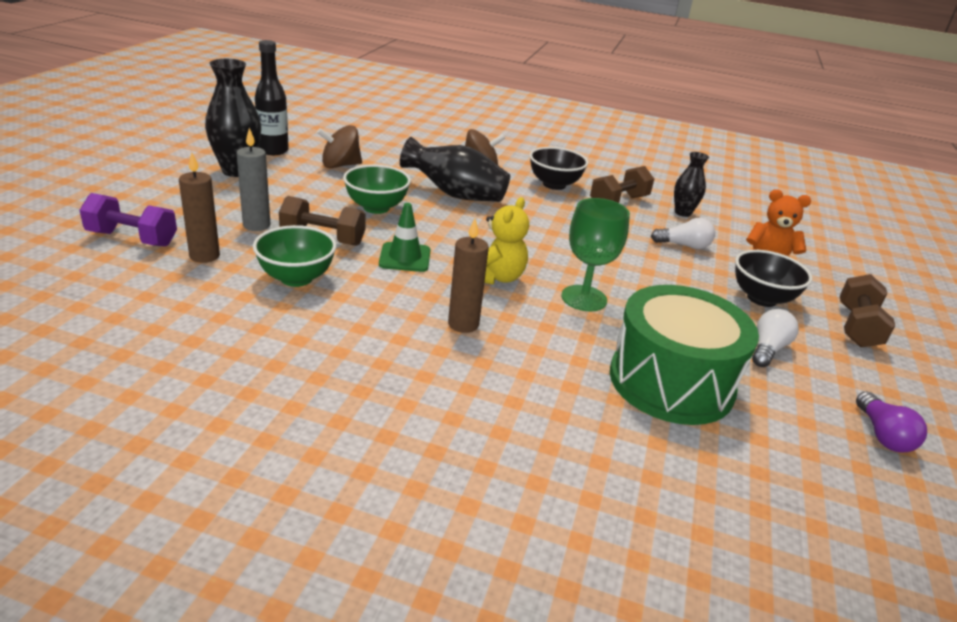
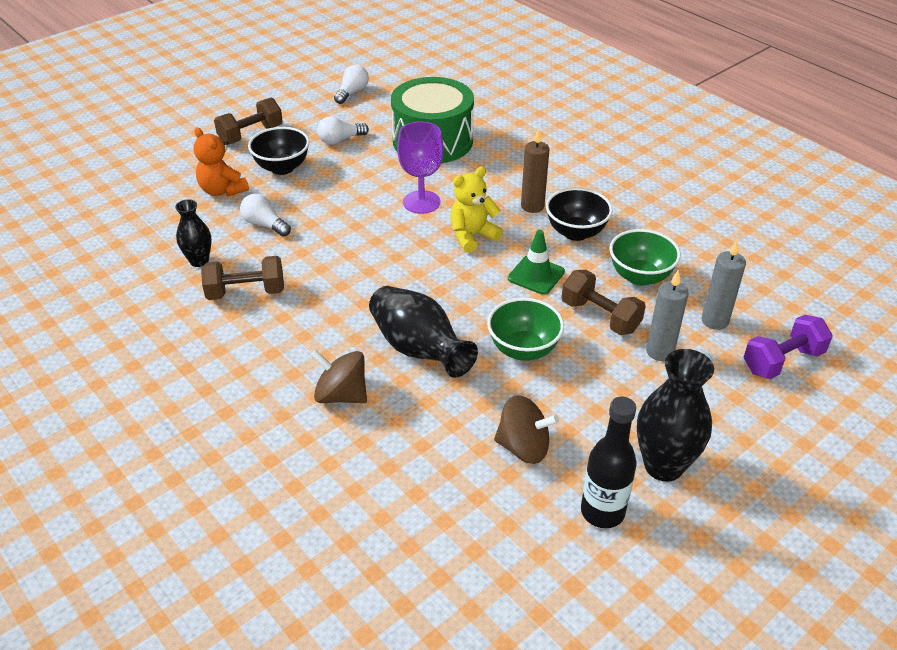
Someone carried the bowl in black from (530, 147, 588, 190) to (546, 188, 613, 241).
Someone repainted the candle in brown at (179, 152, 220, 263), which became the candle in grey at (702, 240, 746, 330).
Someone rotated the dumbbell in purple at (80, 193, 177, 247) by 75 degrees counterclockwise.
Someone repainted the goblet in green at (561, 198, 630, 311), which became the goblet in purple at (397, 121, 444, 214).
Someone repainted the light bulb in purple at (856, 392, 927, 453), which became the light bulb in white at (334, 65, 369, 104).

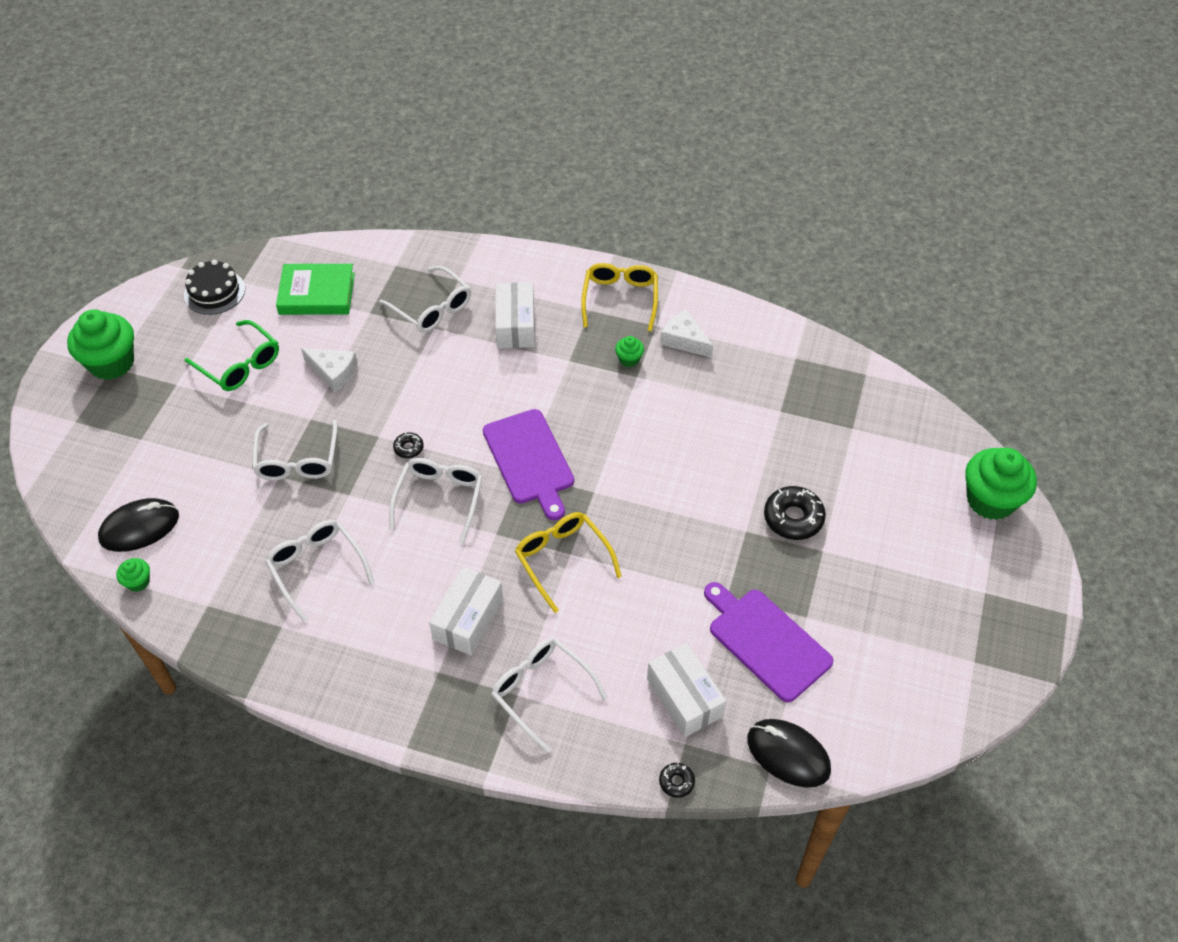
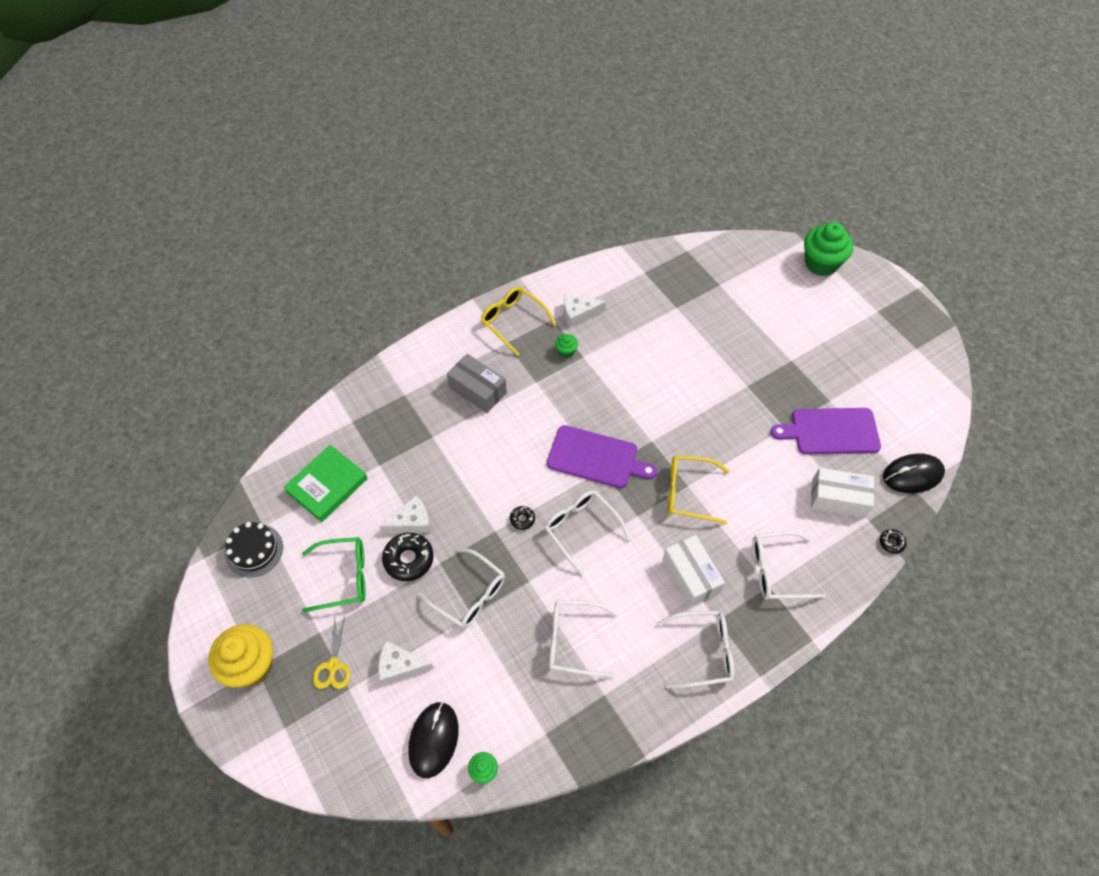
Someone carried the glasses in white from (379, 266, 471, 333) to (657, 611, 734, 689).
Someone repainted the box in white at (495, 282, 535, 348), which became the box in grey at (447, 354, 507, 413).
Someone repainted the cupcake in green at (67, 309, 134, 380), which became the cupcake in yellow at (208, 624, 273, 687).
Someone carried the donut in black from (764, 486, 826, 540) to (382, 533, 434, 581).
Someone put down the scissors in yellow at (313, 616, 350, 689).
Someone put down the cheese in white at (378, 640, 434, 685).

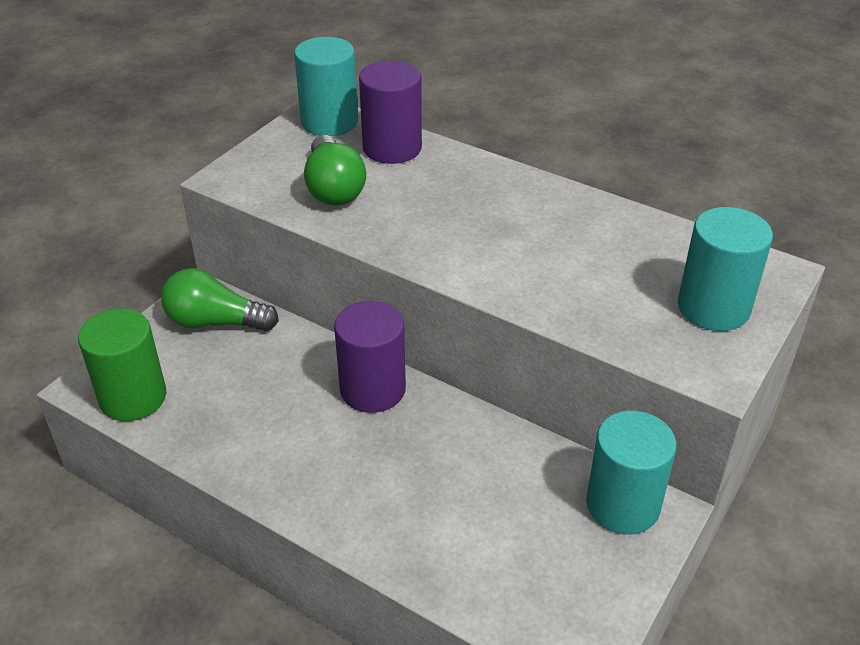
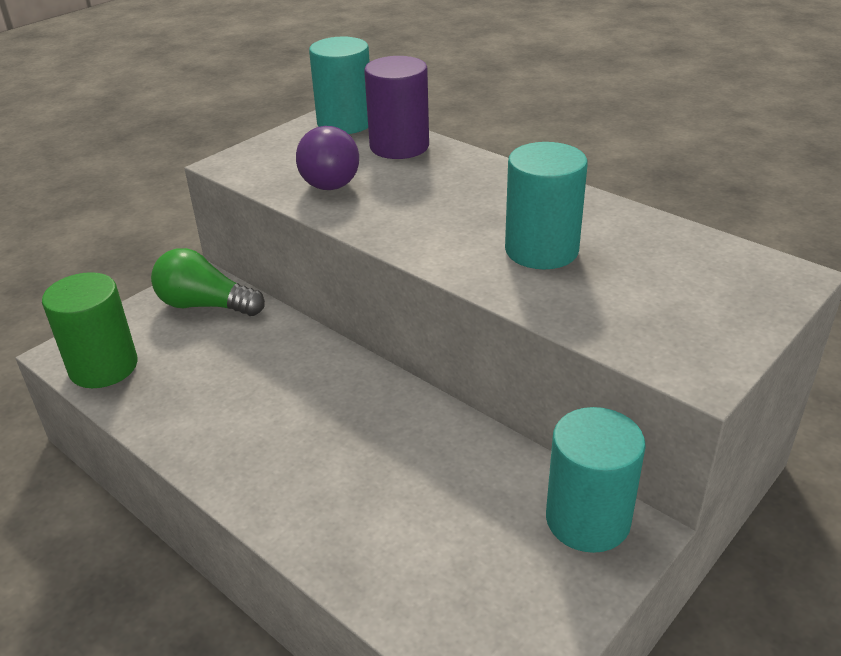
Someone repainted the light bulb in green at (304, 135, 366, 205), which became the light bulb in purple at (296, 126, 359, 190).
Someone carried the cylinder in turquoise from (678, 207, 773, 331) to (505, 142, 588, 269).
Someone took away the cylinder in purple at (334, 301, 406, 413).

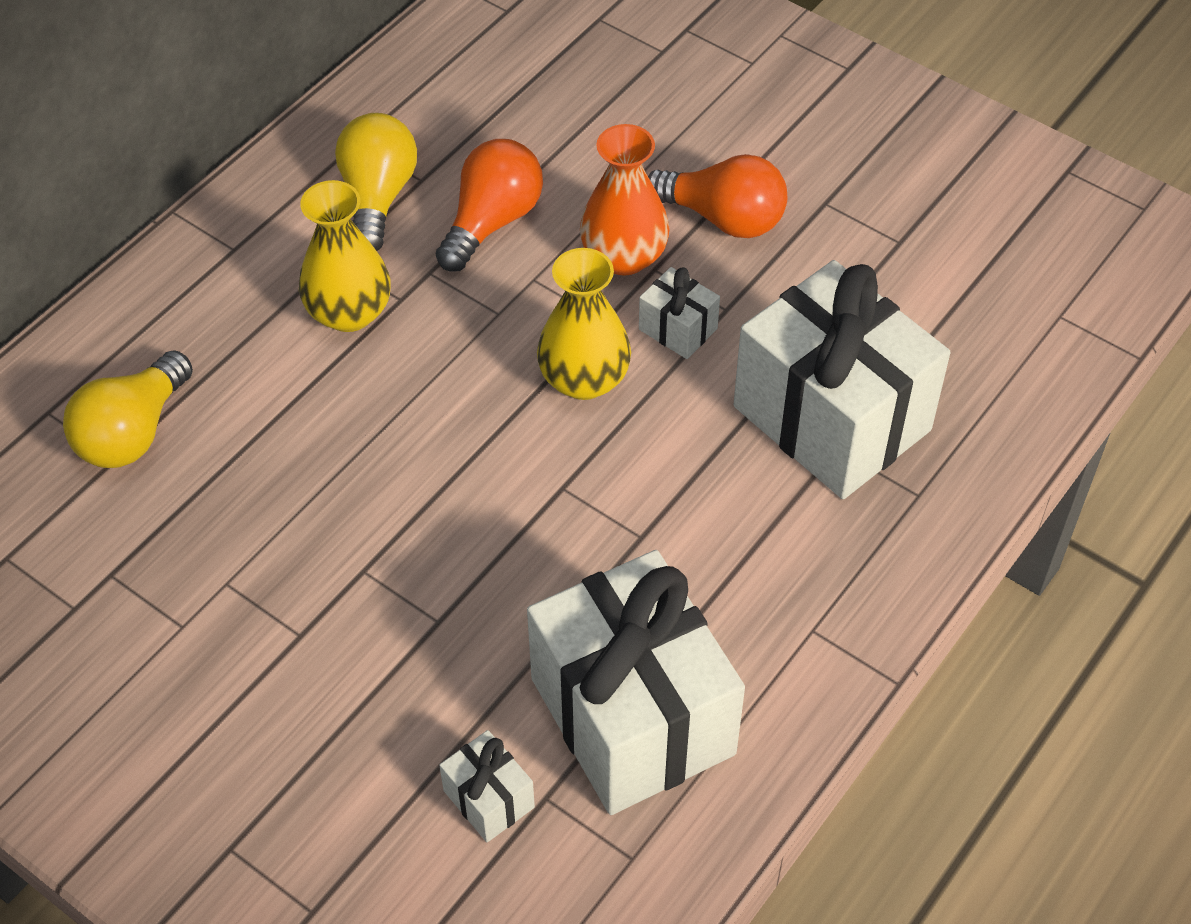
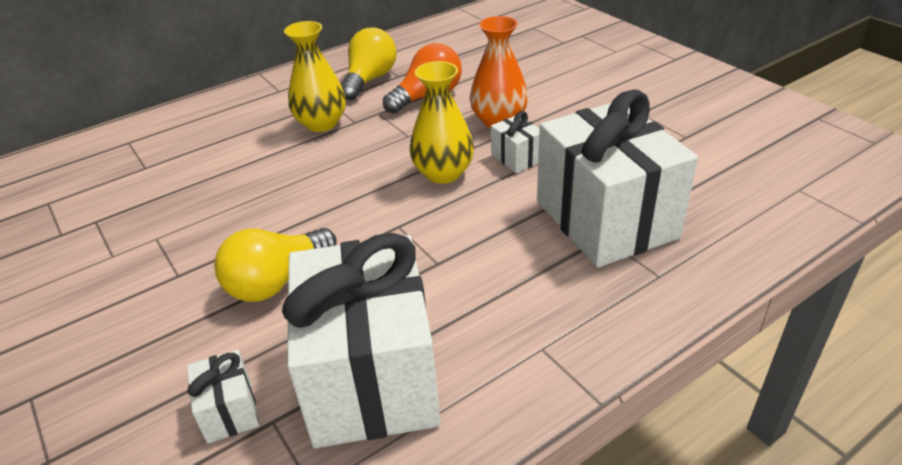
Someone took away the light bulb in orange at (648, 154, 787, 238).
Someone carried the light bulb in yellow from (63, 350, 193, 468) to (214, 228, 337, 302).

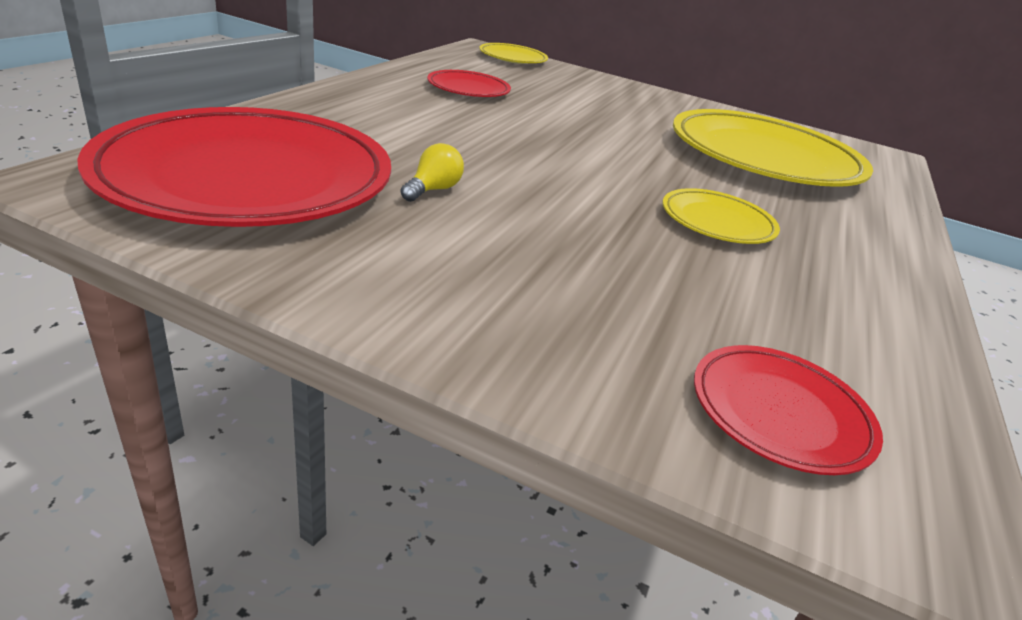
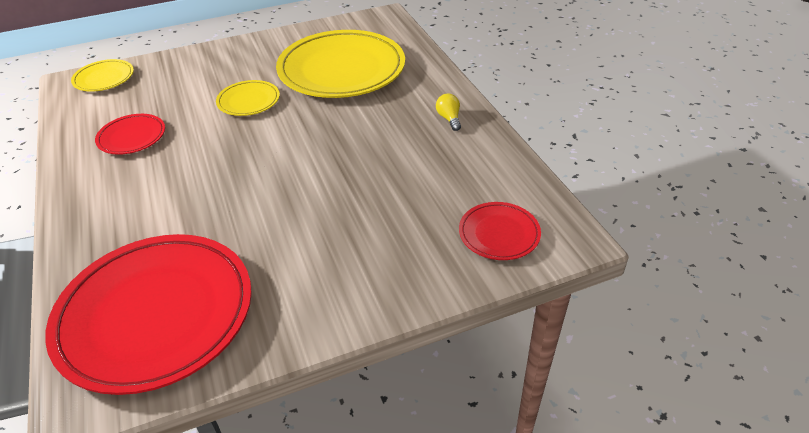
Someone carried the light bulb in yellow from (401, 143, 464, 202) to (436, 93, 461, 131).
Someone carried the plate in yellow from (663, 188, 780, 244) to (216, 80, 280, 116).

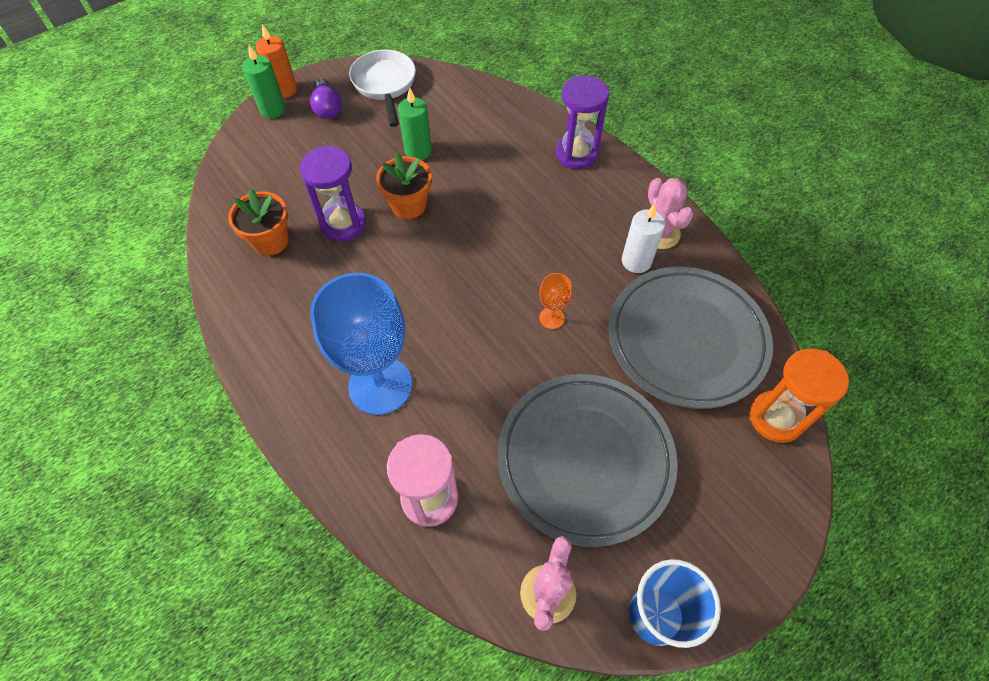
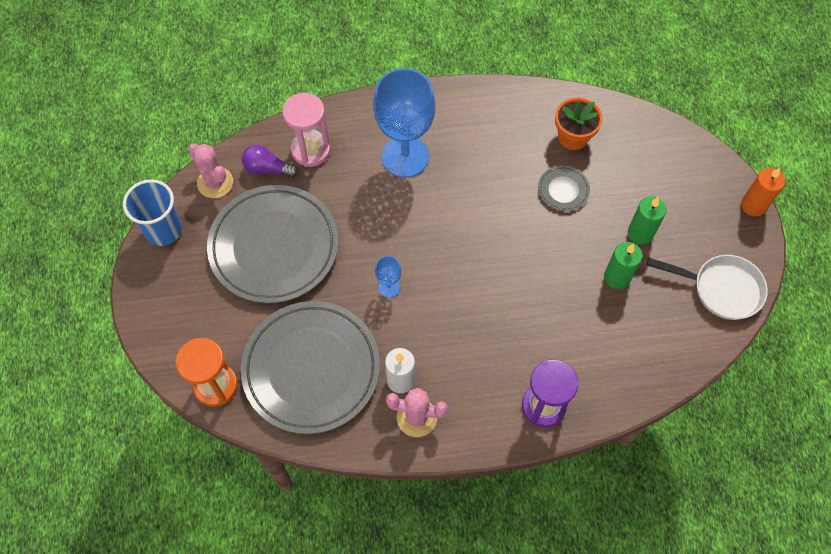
Someone carried the candle in green from (242, 45, 286, 118) to (628, 196, 666, 245).
Someone carried the light bulb in purple from (310, 78, 342, 119) to (242, 145, 299, 178).
Someone swapped the hourglass in purple at (300, 145, 366, 241) for the plate in grey at (538, 166, 590, 211).
Someone took away the flower pot in orange at (376, 153, 432, 219).
Someone repainted the goblet in orange at (539, 273, 572, 329), which became the goblet in blue at (375, 256, 402, 298).

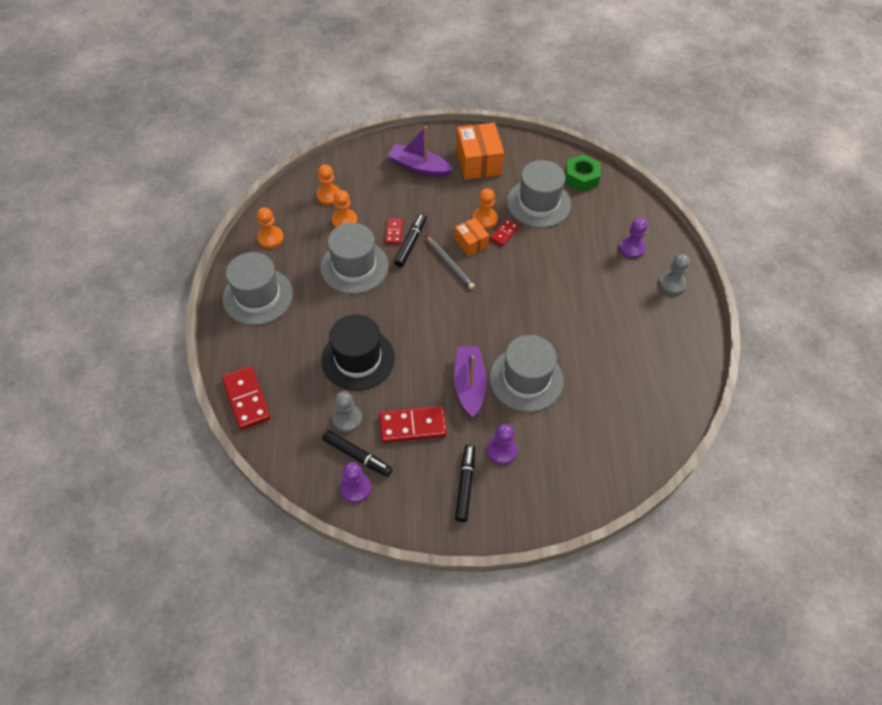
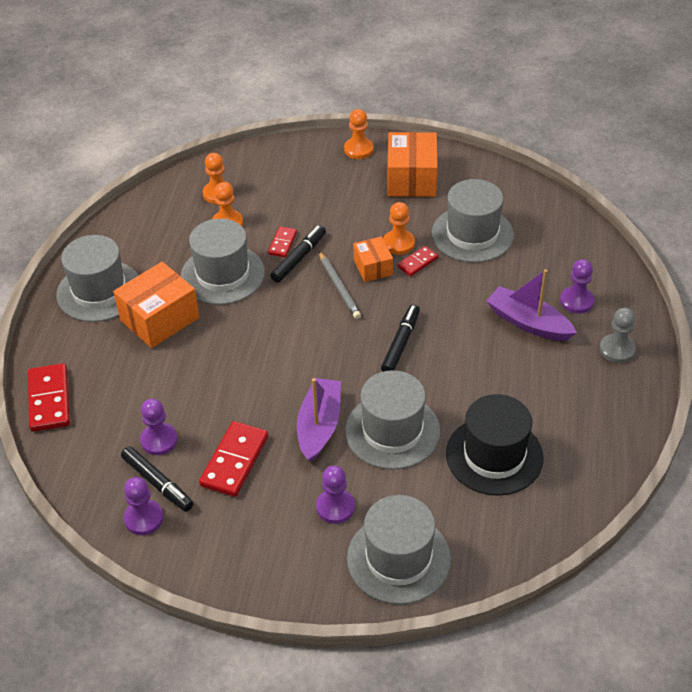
Someone carried the boat in purple from (388, 126, 453, 177) to (487, 269, 577, 341).
Someone took away the nut in green at (565, 154, 601, 192).
Someone carried the pawn in orange from (257, 207, 284, 248) to (344, 109, 373, 159).
Someone carried the hat in black from (321, 314, 395, 391) to (446, 394, 544, 496).
Someone repainted the pawn in grey at (332, 391, 362, 432), which became the pawn in purple at (140, 399, 178, 455).
Someone rotated the domino in red at (379, 406, 447, 443) by 75 degrees counterclockwise.
Someone carried the marker in black from (455, 444, 475, 522) to (381, 304, 420, 372).
Someone put down the box in orange at (113, 262, 200, 348).
Someone put down the hat in grey at (347, 495, 451, 604).

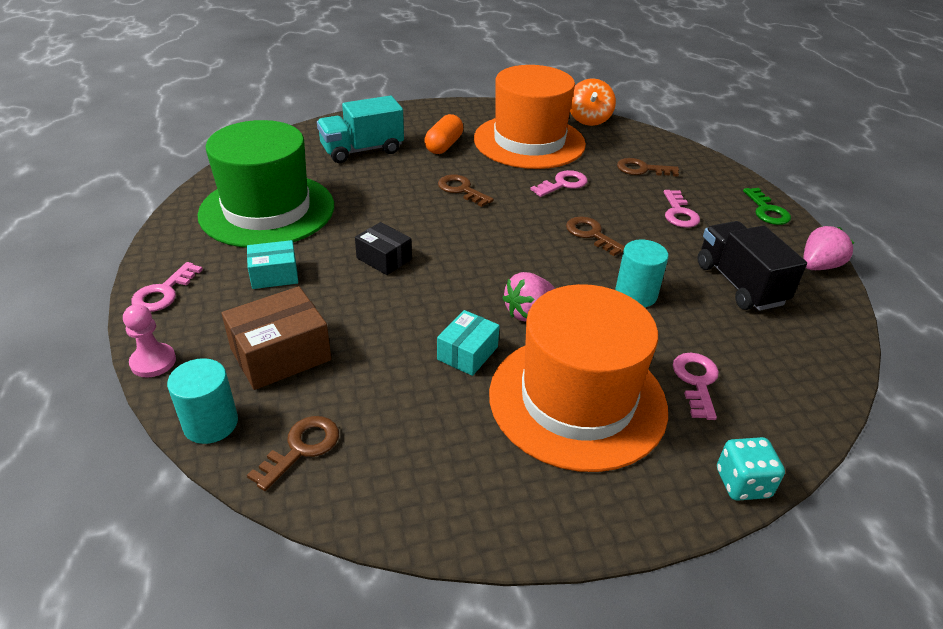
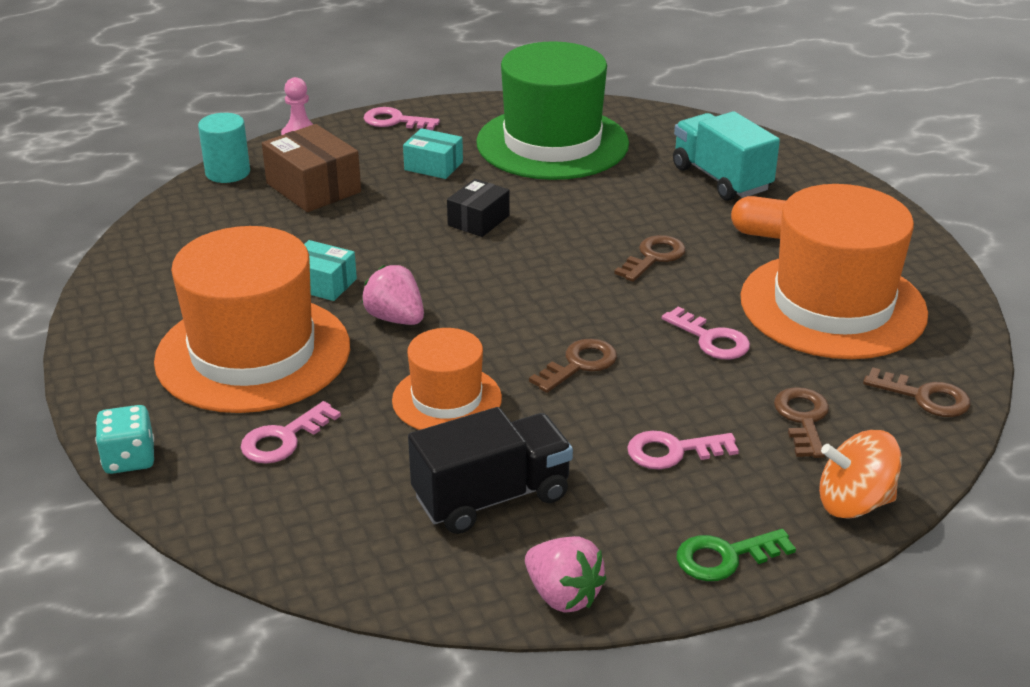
Someone carried the spinning top in orange from (570, 78, 616, 126) to (819, 430, 902, 519).
Someone rotated the box in turquoise at (247, 240, 298, 289) by 45 degrees counterclockwise.
Someone swapped the cylinder in turquoise at (615, 240, 669, 307) for the hat in orange at (392, 328, 502, 430).
Someone rotated the key in pink at (673, 353, 719, 420) by 135 degrees clockwise.
Someone carried the key in brown from (247, 416, 339, 491) to (863, 367, 971, 417).

